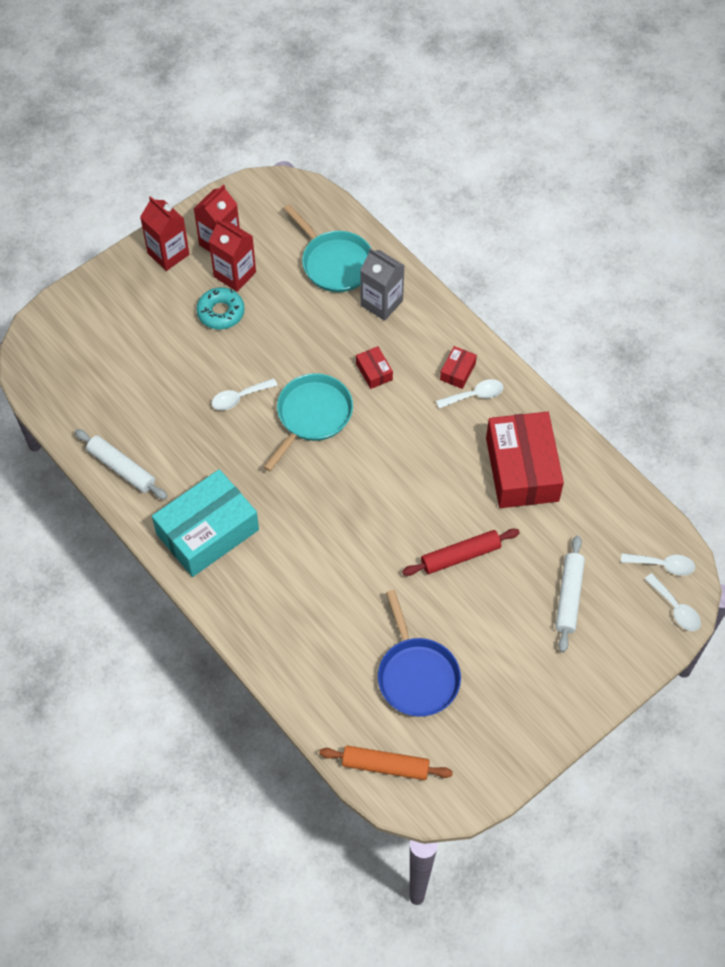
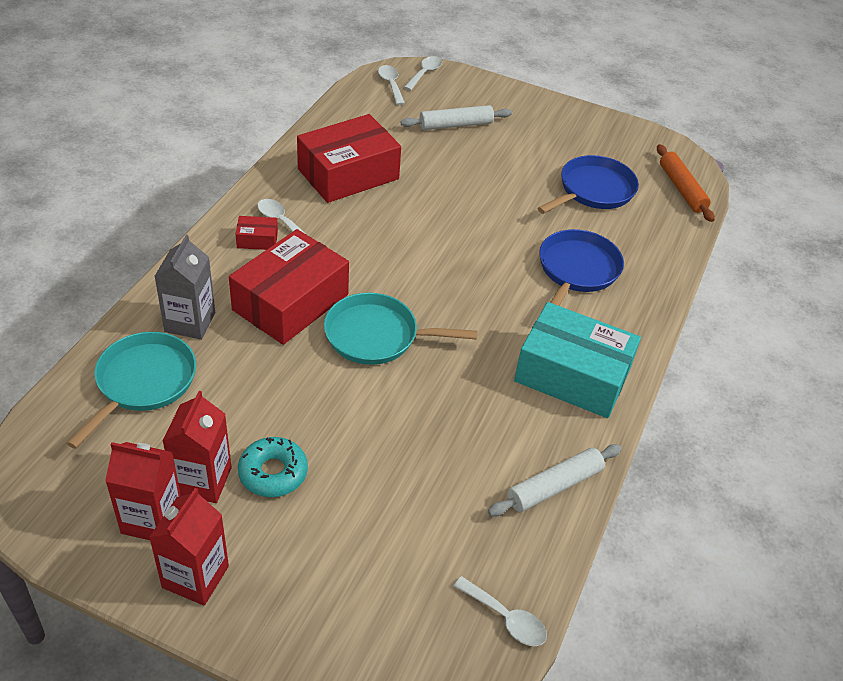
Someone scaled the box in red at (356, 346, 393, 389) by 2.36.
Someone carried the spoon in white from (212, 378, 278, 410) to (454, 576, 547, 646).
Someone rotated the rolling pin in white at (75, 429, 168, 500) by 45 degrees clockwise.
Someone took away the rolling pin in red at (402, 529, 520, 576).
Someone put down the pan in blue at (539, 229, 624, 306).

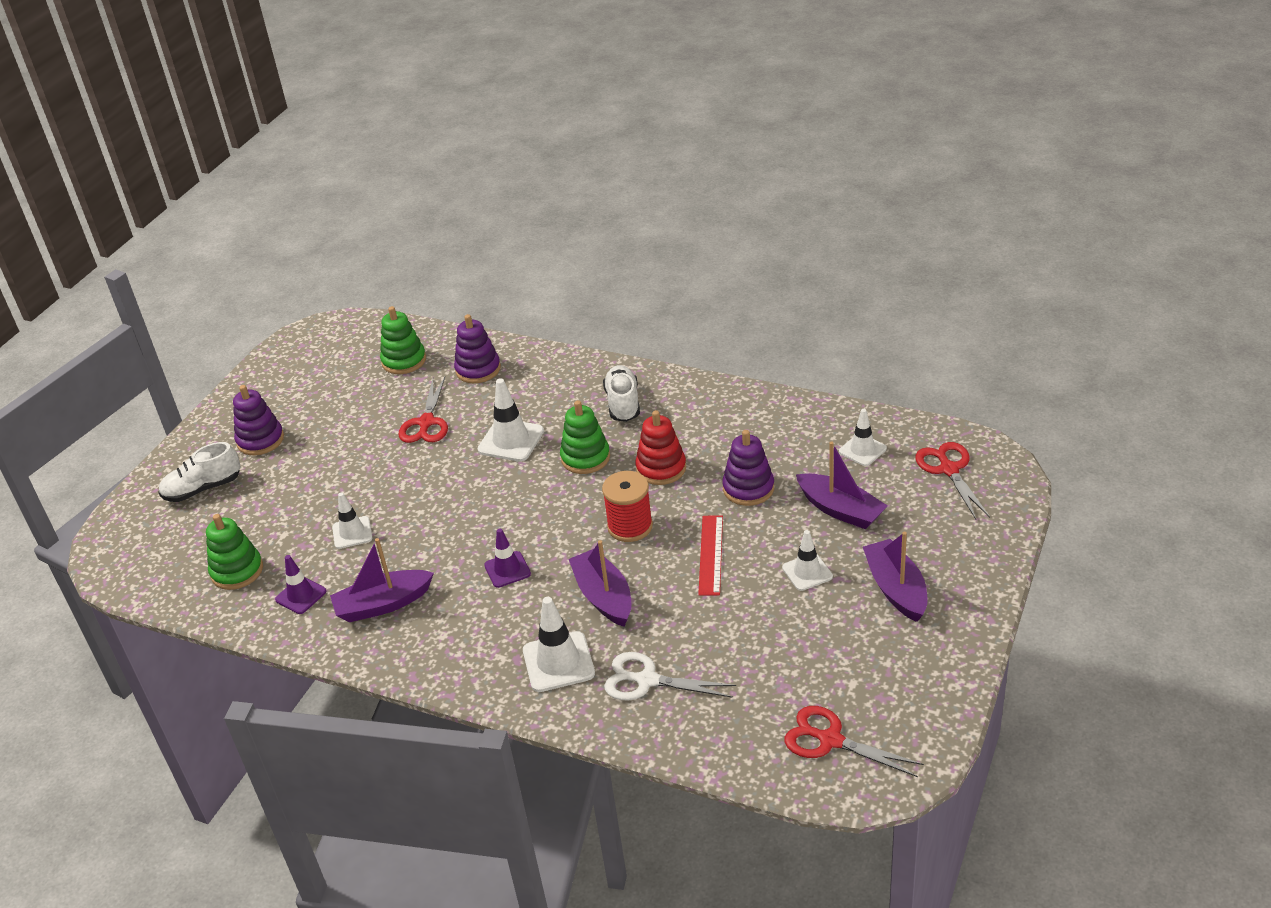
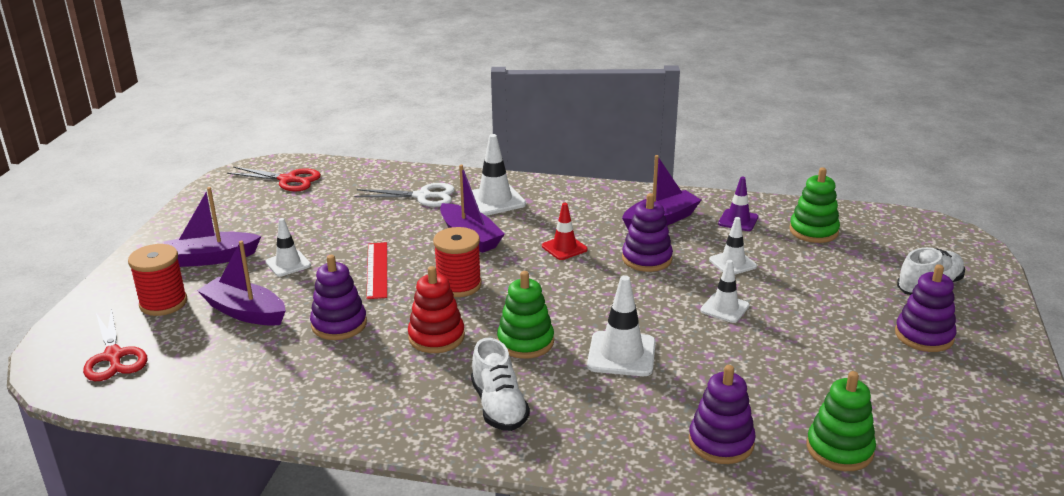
Someone took away the scissors in red at (398, 377, 448, 443).
Someone carried the traffic cone in white from (839, 409, 887, 466) to (700, 260, 750, 323).
Someone repainted the traffic cone in purple at (484, 528, 531, 588), which became the traffic cone in red at (542, 203, 588, 260).
Someone rotated the boat in purple at (863, 532, 928, 622) by 105 degrees clockwise.
Someone put down the stacking toy in purple at (622, 193, 673, 272).
Someone put down the spool in red at (128, 244, 187, 316).

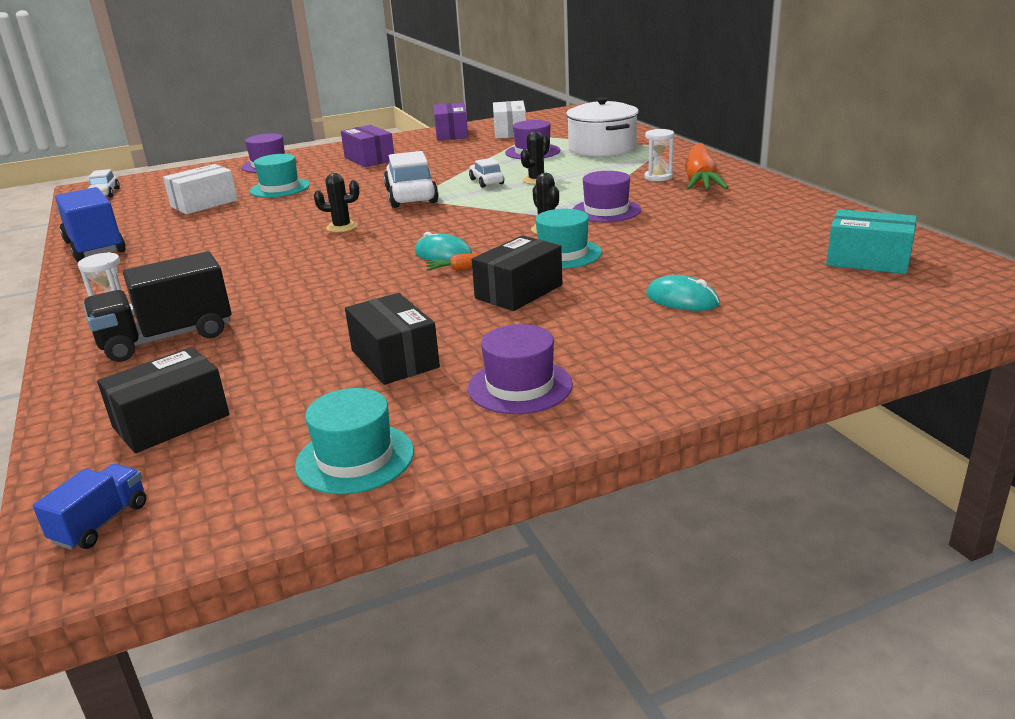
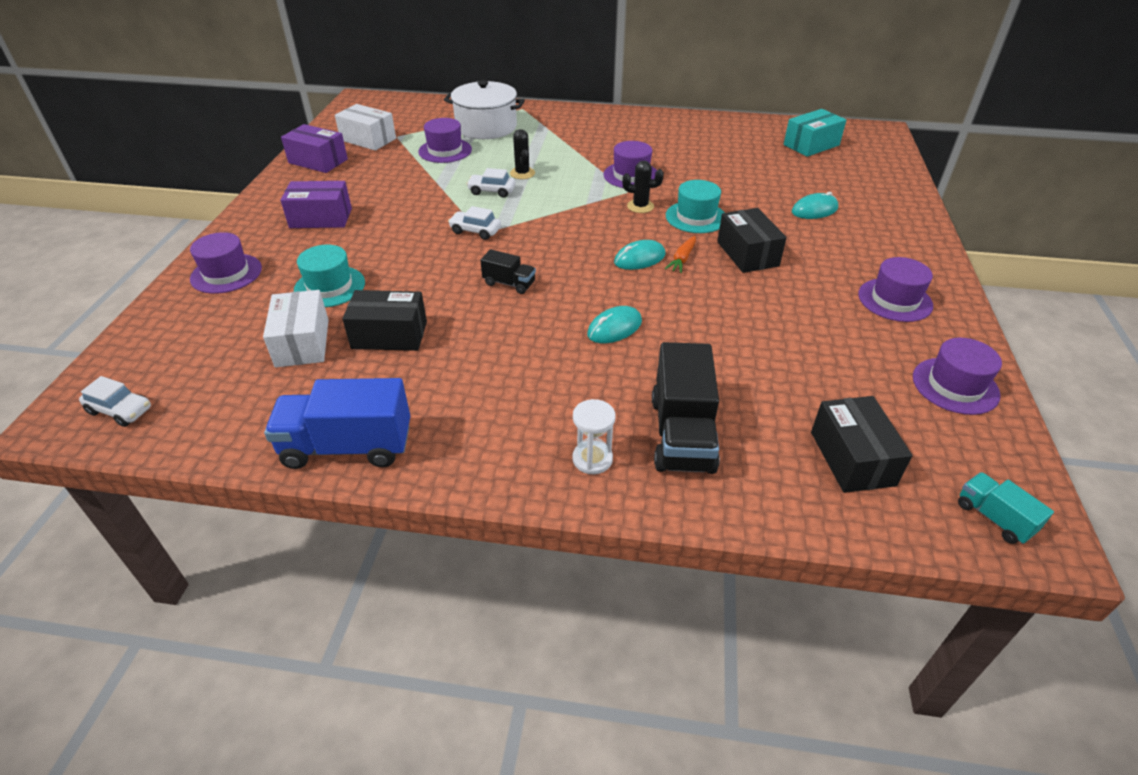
Someone took away the hourglass in white at (644, 129, 674, 181).
Someone took away the carrot in orange at (685, 143, 729, 190).
Someone scaled the car in white at (384, 151, 439, 208) by 0.54.
Someone swapped the cactus in black at (314, 173, 359, 232) for the truck in black at (480, 249, 536, 294).
Someone carried the box in black from (345, 293, 440, 385) to (342, 290, 427, 351).
Someone repainted the hat in turquoise at (295, 388, 414, 494), which became the hat in purple at (913, 338, 1002, 415).
Someone repainted the truck in blue at (33, 464, 146, 550), which became the truck in turquoise at (958, 472, 1054, 544).
Someone put down the mouse in turquoise at (587, 306, 642, 343).

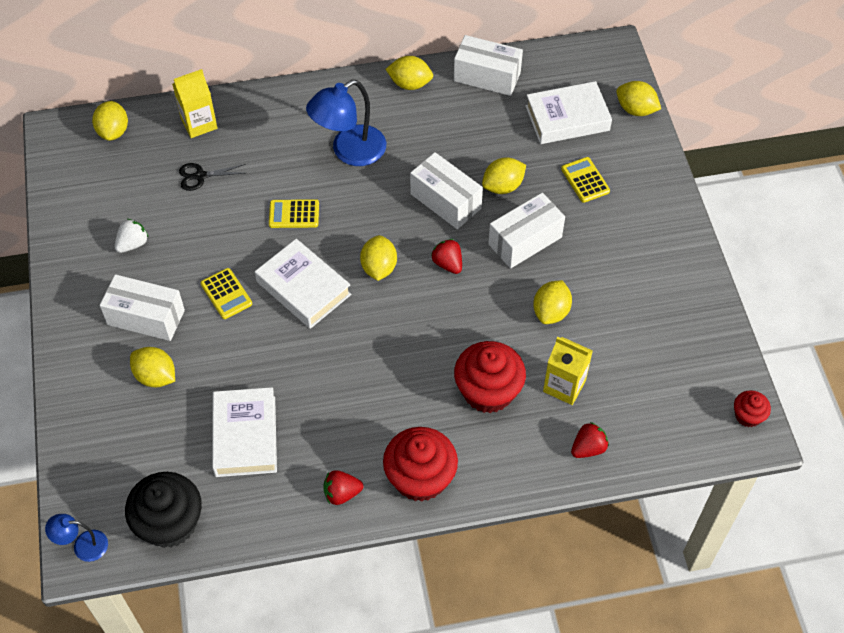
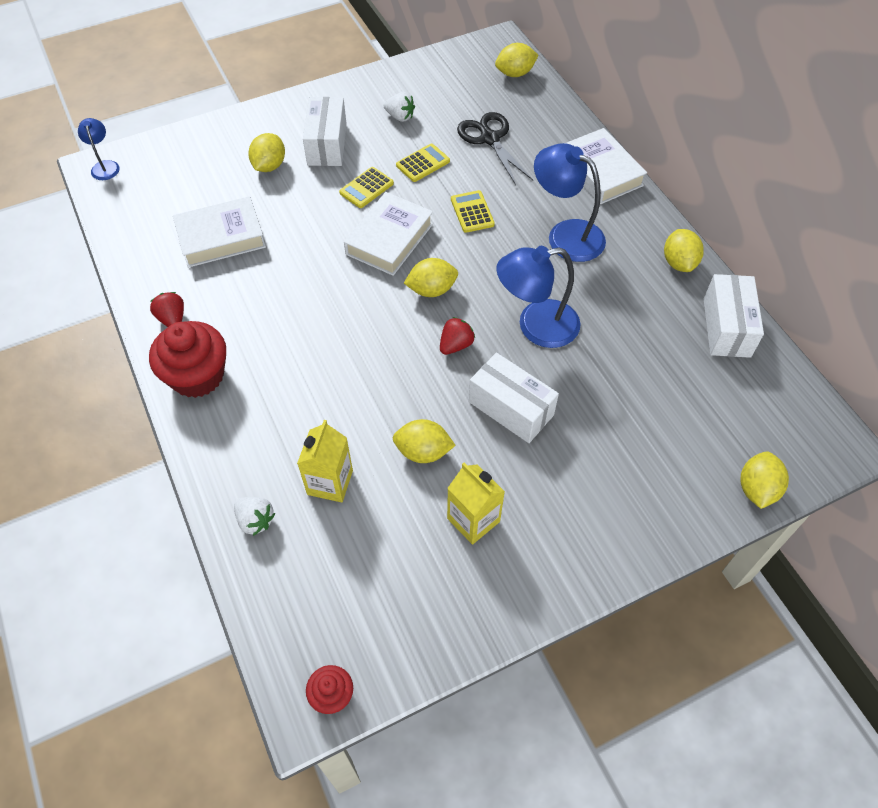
Someone carried the carton in yellow from (172, 69, 217, 138) to (447, 463, 505, 545).
Someone carried the book in white from (526, 81, 612, 144) to (566, 128, 647, 204).
Someone swapped the box in white at (410, 152, 483, 229) for the lamp in blue at (496, 246, 581, 348).
Someone took away the lemon in yellow at (482, 157, 526, 194).
Someone carried the calculator in yellow from (561, 157, 610, 203) to (396, 144, 450, 182).
Someone scaled the scissors in black at (179, 163, 246, 191) by 1.63.
Someone took away the cupcake in red at (454, 341, 526, 413).
Someone repainted the strawberry in red at (571, 422, 609, 458), which became the strawberry in white at (234, 497, 275, 536).
Someone took away the cupcake in black at (125, 472, 202, 548).

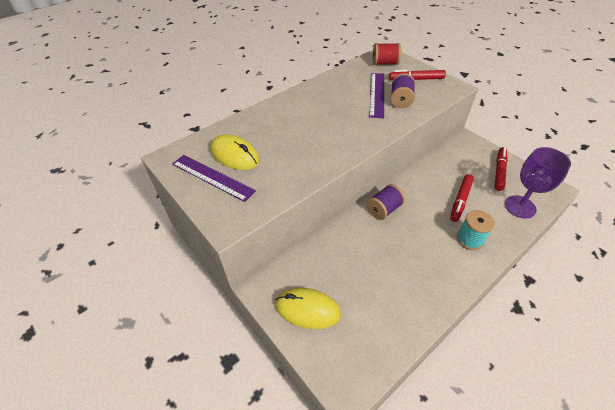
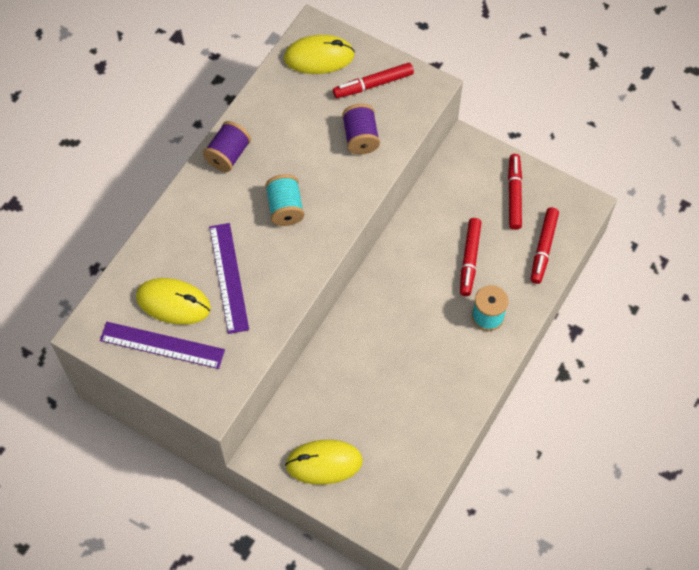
Someone swapped the spool in red at (373, 43, 401, 65) for the mouse in yellow at (284, 35, 355, 74).
Someone carried the ruler in purple from (369, 73, 384, 118) to (209, 223, 249, 334).
Someone swapped the goblet in purple at (505, 147, 571, 219) for the marker in red at (531, 207, 559, 284).
Someone carried the spool in purple from (367, 184, 405, 220) to (203, 121, 251, 172).
Someone put down the spool in turquoise at (265, 174, 304, 226).

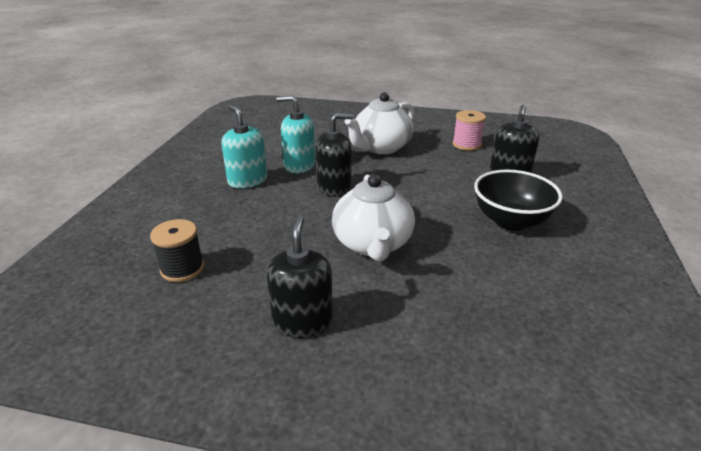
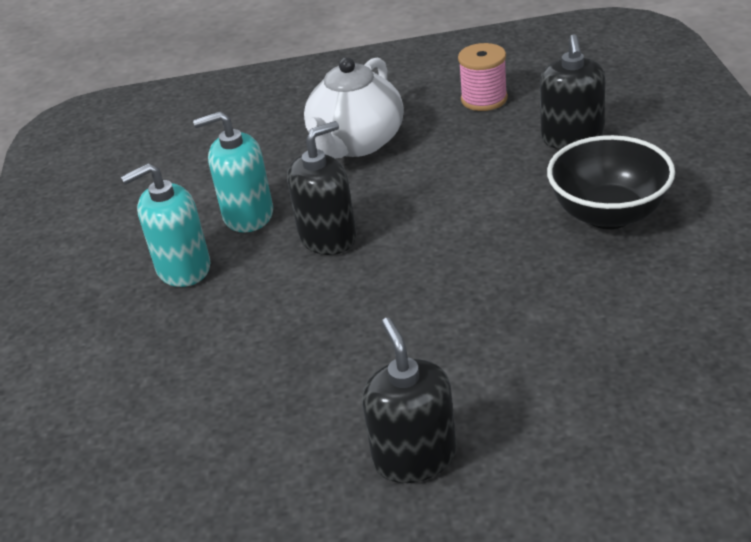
Someone rotated the soap dispenser in turquoise at (222, 105, 267, 189) by 60 degrees counterclockwise.
Someone took away the teapot in white at (332, 174, 415, 261).
Someone took away the spool in black at (150, 219, 204, 282).

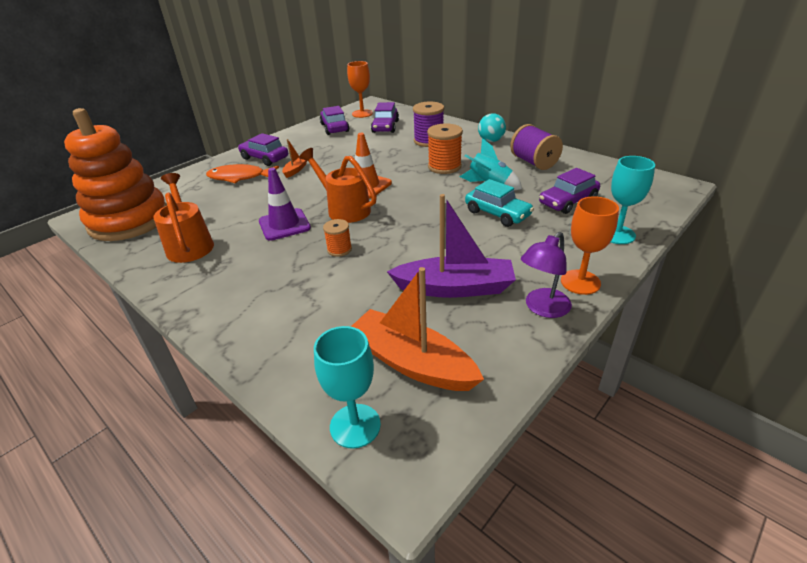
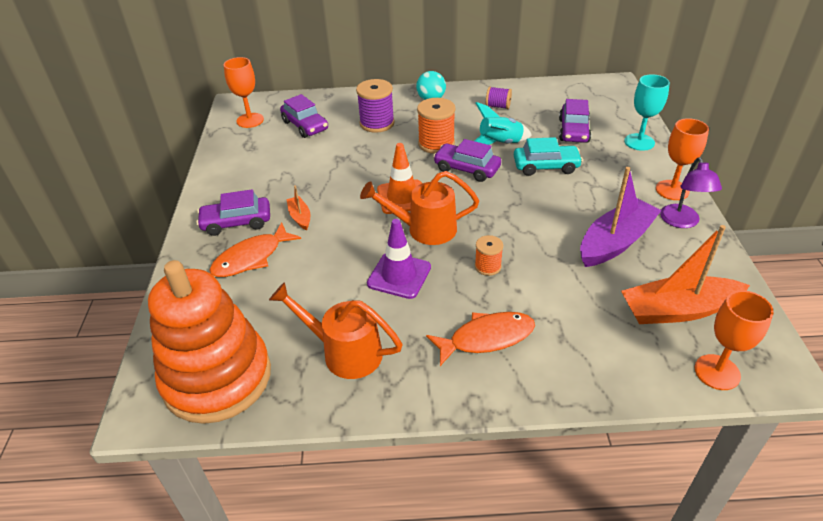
Someone carried the car in purple from (320, 106, 349, 135) to (433, 139, 501, 182).
Someone scaled the spool in purple at (510, 124, 563, 170) by 0.58.
Someone repainted the goblet in turquoise at (314, 326, 381, 449), which became the goblet in orange at (695, 290, 774, 390).
Someone put down the fish in orange at (426, 312, 535, 366).

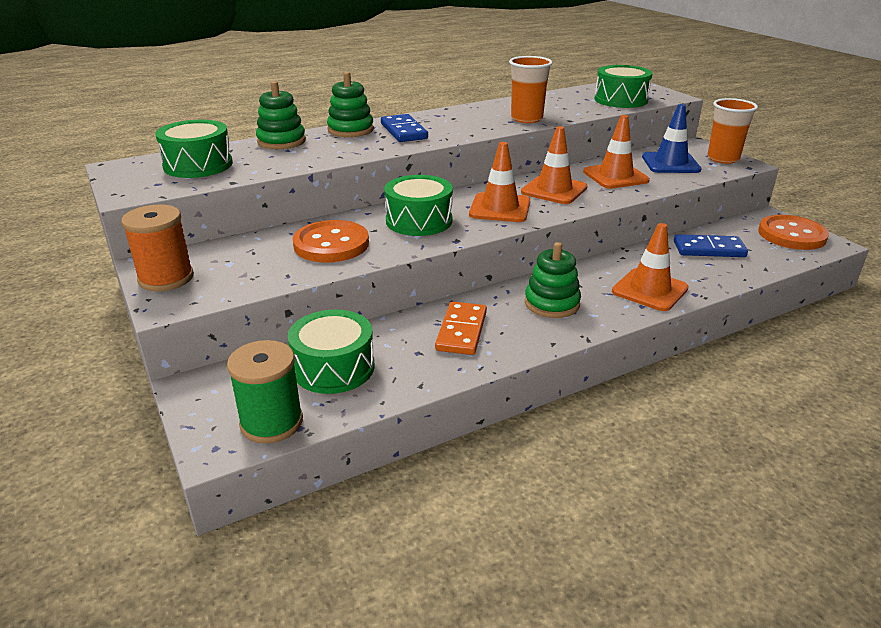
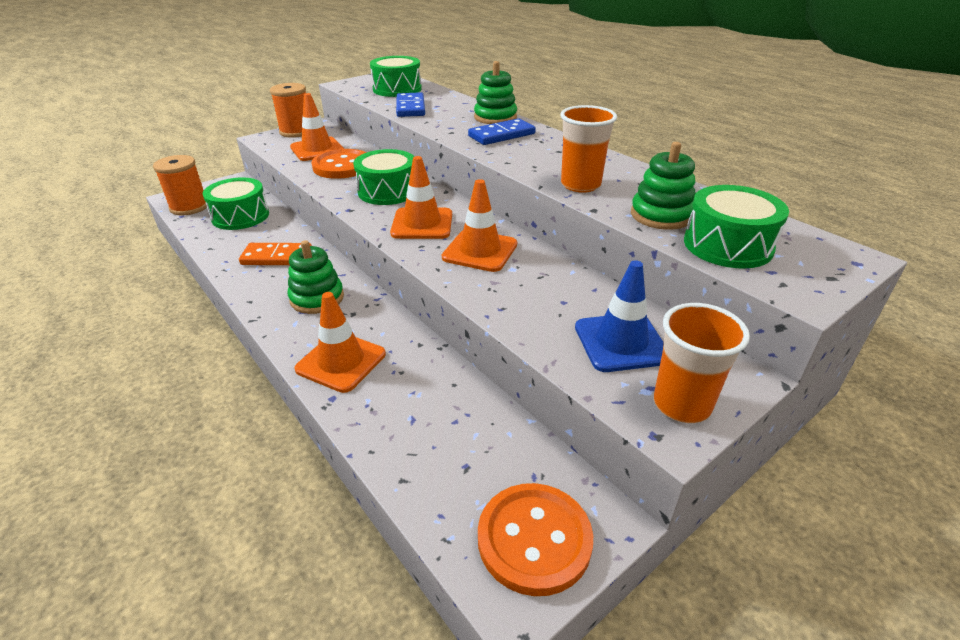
Someone carried the stacking toy in green from (256, 81, 306, 149) to (631, 142, 696, 230).
Someone carried the traffic cone in orange from (583, 115, 650, 189) to (290, 93, 344, 161).
Someone carried the domino in blue from (674, 234, 748, 257) to (396, 92, 425, 117).
Someone repainted the spool in green at (227, 340, 303, 444), which became the spool in orange at (153, 155, 207, 215).

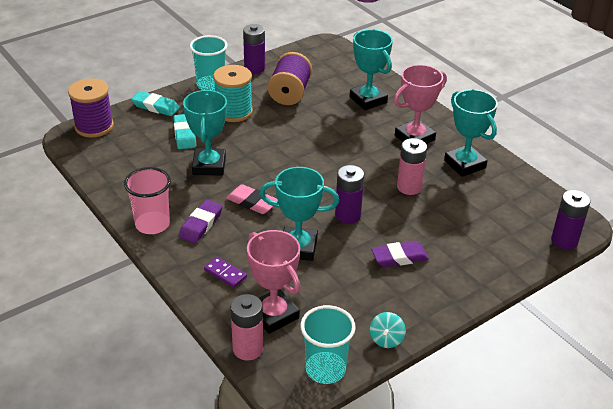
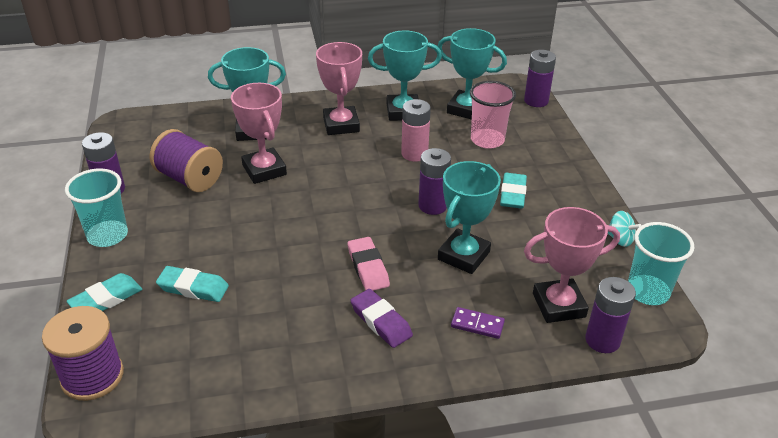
Someone took away the spool in turquoise at (213, 65, 253, 122).
Someone carried the trophy in turquoise from (183, 90, 227, 175) to (438, 28, 507, 120).
Someone carried the cup in pink from (124, 167, 171, 234) to (470, 81, 516, 149).
Someone rotated the eraser in pink at (226, 184, 278, 214) by 75 degrees counterclockwise.
Someone repainted the eraser in purple at (371, 241, 429, 267), which became the eraser in turquoise at (500, 173, 527, 208).
Someone rotated the domino in purple at (204, 257, 247, 288) by 45 degrees clockwise.
Someone repainted the battery in pink at (231, 294, 263, 360), which became the battery in purple at (585, 277, 636, 353).
Someone put down the trophy in pink at (231, 83, 287, 184).

